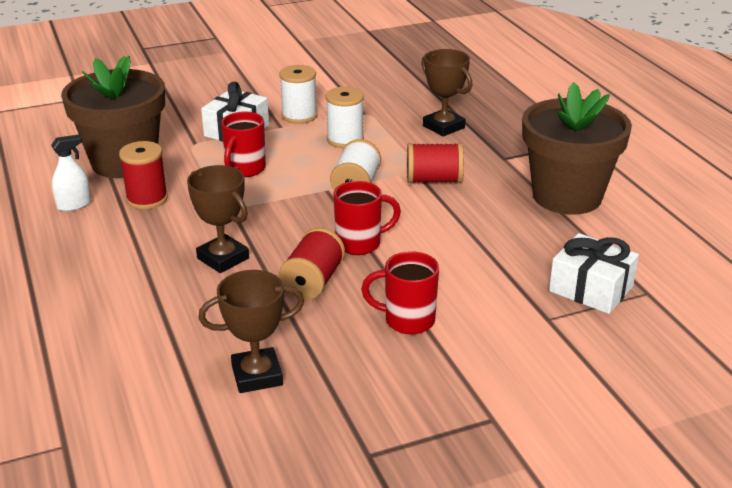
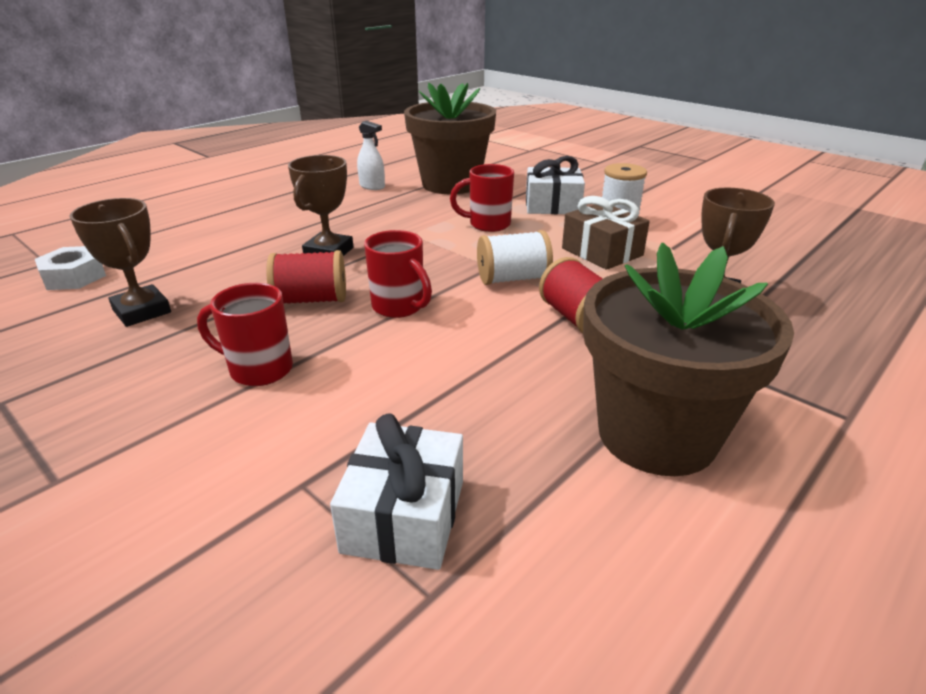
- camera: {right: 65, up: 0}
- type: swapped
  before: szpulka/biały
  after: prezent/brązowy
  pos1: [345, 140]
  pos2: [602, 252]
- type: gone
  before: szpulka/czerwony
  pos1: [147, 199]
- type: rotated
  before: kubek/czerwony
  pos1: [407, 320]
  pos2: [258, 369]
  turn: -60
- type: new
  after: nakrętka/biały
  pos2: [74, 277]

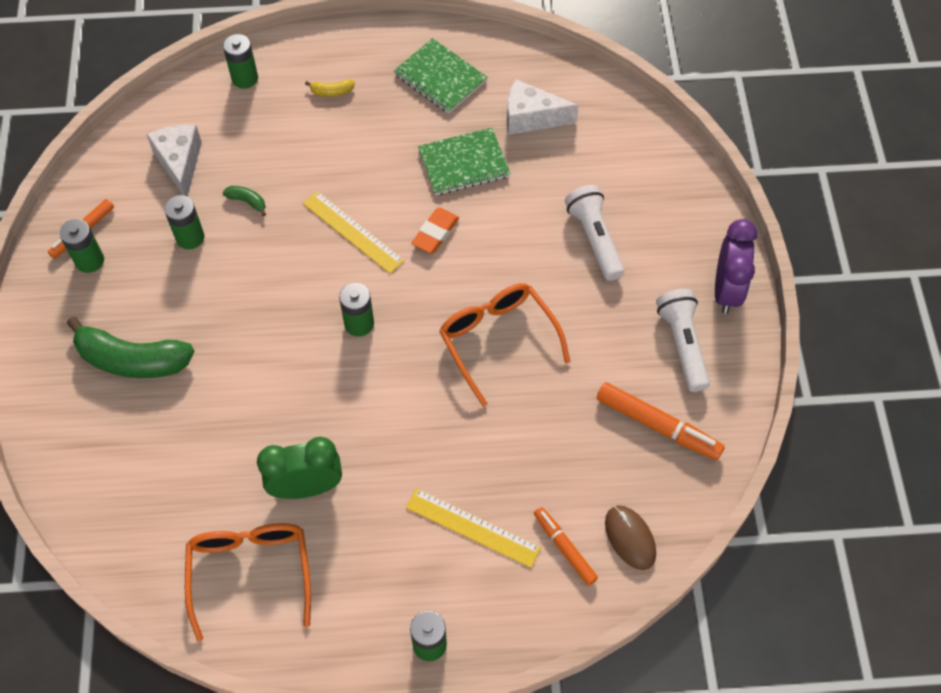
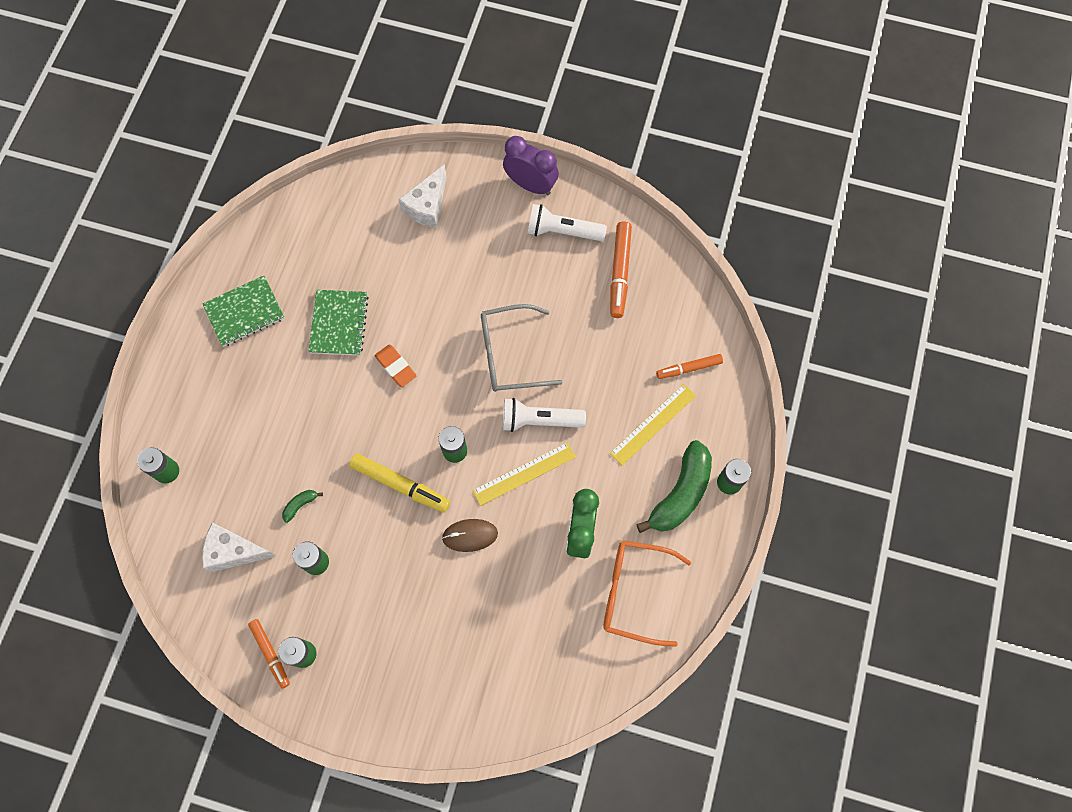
- camera: {right: -70, up: 10}
- type: gone
  before: banan/żółty
  pos1: [331, 92]
- type: shifted
  before: ser/biały
  pos1: [531, 118]
  pos2: [427, 206]
- type: shifted
  before: latarka/biały
  pos1: [594, 239]
  pos2: [539, 420]
- type: shifted
  before: linijka/żółty
  pos1: [353, 232]
  pos2: [524, 473]
- type: repainted
  before: okulary/pomarańczowy
  after: okulary/szary
  pos1: [497, 340]
  pos2: [509, 354]
- type: shifted
  before: banan/zielony
  pos1: [132, 360]
  pos2: [680, 493]
- type: rotated
  before: flamaster/pomarańczowy
  pos1: [658, 426]
  pos2: [619, 273]
  turn: 135
- type: shifted
  before: myszka/brązowy
  pos1: [630, 538]
  pos2: [470, 535]
- type: new
  after: flamaster/żółty
  pos2: [400, 485]

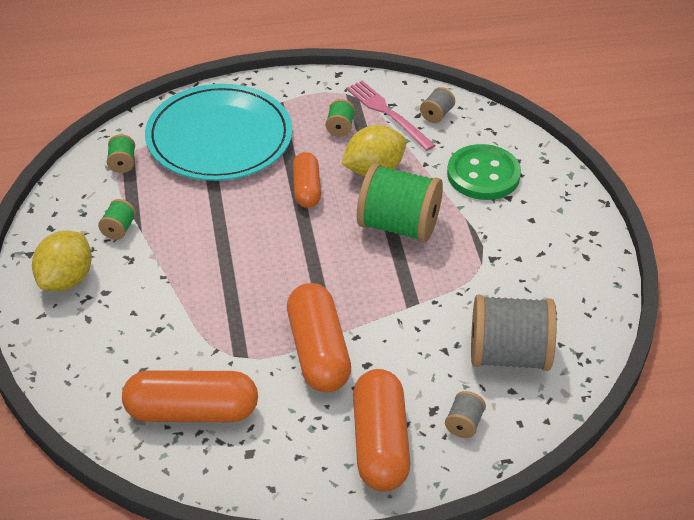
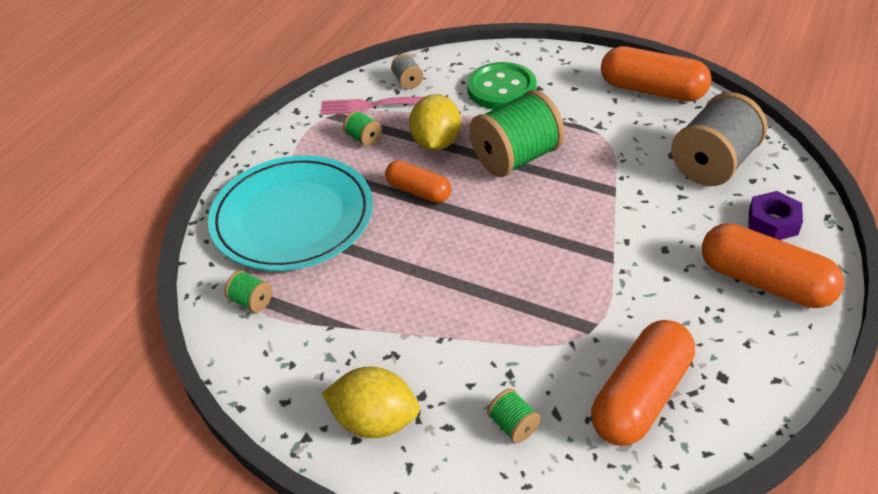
- camera: {right: -50, up: 0}
- type: shifted
  before: szpulka/zielony
  pos1: [119, 229]
  pos2: [513, 425]
- type: rotated
  before: cytryna/żółty
  pos1: [66, 279]
  pos2: [375, 421]
  turn: -45
- type: shifted
  before: kapsułka/pomarańczowy
  pos1: [318, 352]
  pos2: [652, 90]
- type: swapped
  before: szpulka/szary
  after: nakrętka/fioletowy
  pos1: [464, 424]
  pos2: [773, 222]

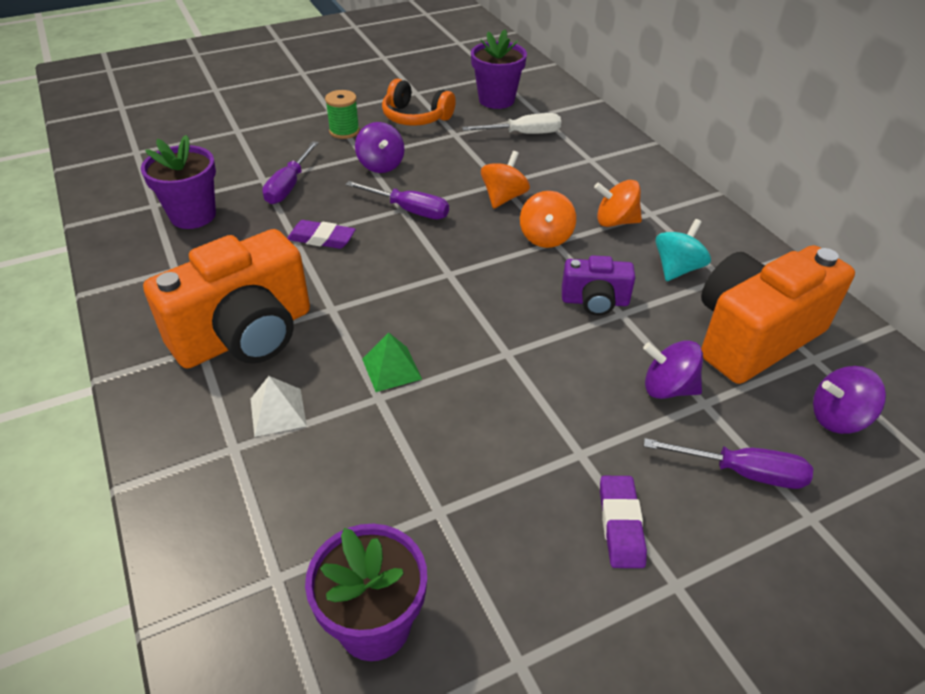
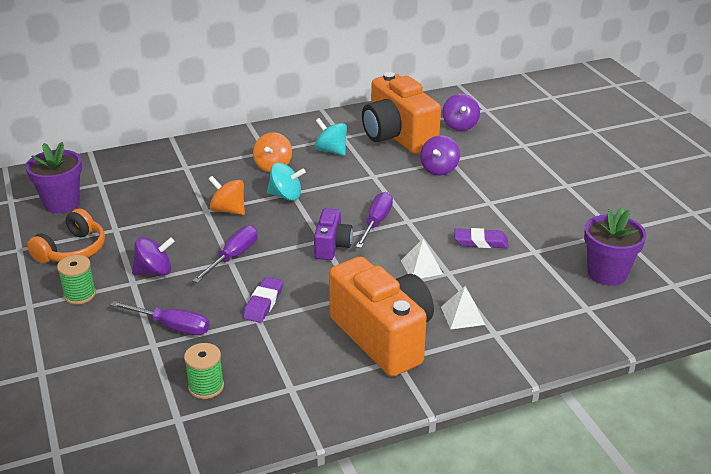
- camera: {right: -85, up: -10}
- type: gone
  before: śrubokręt/biały
  pos1: [523, 134]
- type: swapped
  before: doniczka/fioletowy
  after: szpulka/zielony
  pos1: [193, 215]
  pos2: [206, 387]
- type: repainted
  before: bączek/pomarańczowy
  after: bączek/turkusowy
  pos1: [545, 237]
  pos2: [286, 196]
- type: shifted
  before: aparat fotograficzny/fioletowy
  pos1: [595, 301]
  pos2: [332, 246]
- type: repainted
  before: piramida/zielony
  after: piramida/biały
  pos1: [391, 368]
  pos2: [421, 267]
- type: shifted
  before: śrubokręt/fioletowy
  pos1: [742, 472]
  pos2: [376, 222]
- type: shifted
  before: gumka do mazania/fioletowy
  pos1: [620, 524]
  pos2: [480, 242]

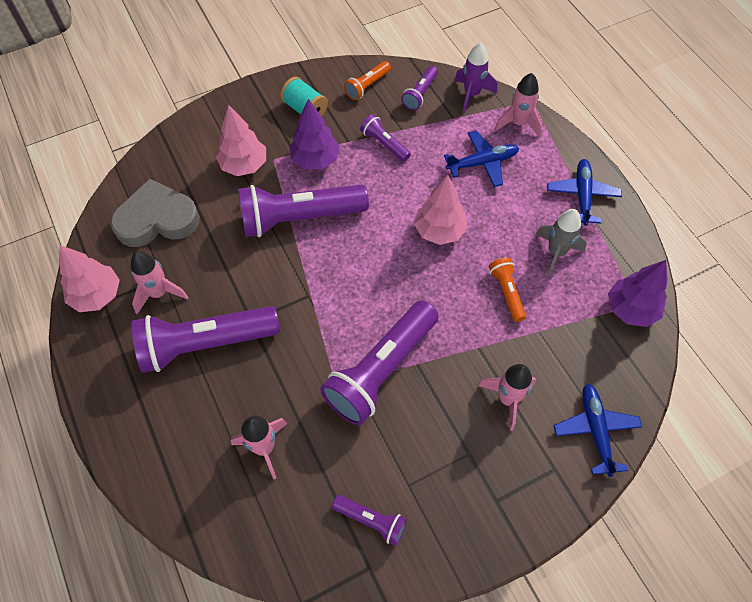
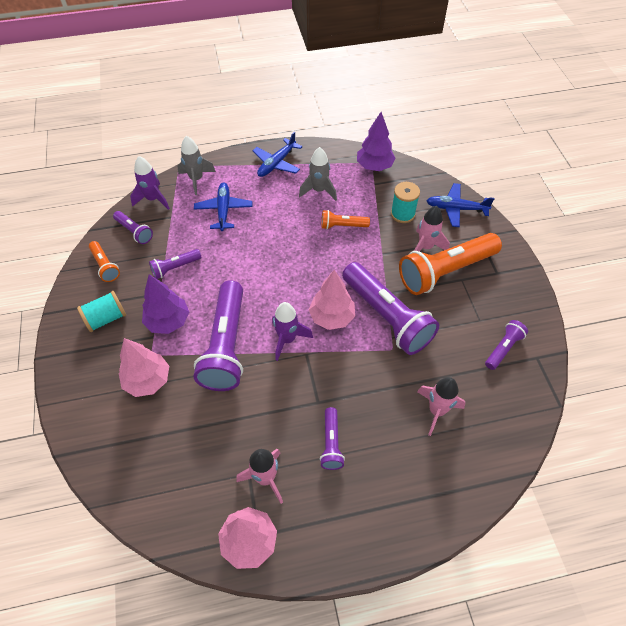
- camera: {right: -75, up: -5}
- type: repainted
  before: rakieta/różowy
  after: rakieta/szary
  pos1: [518, 123]
  pos2: [196, 179]
- type: rotated
  before: samolot/niebieski
  pos1: [582, 195]
  pos2: [277, 163]
  turn: -75
- type: shifted
  before: drzewko/różowy
  pos1: [439, 231]
  pos2: [332, 317]
- type: gone
  before: serce/szary
  pos1: [157, 219]
- type: scaled
  before: latarka/fioletowy
  pos1: [205, 344]
  pos2: [331, 443]
  scale: 0.48
- type: new
  after: szpulka/turkusowy
  pos2: [402, 214]
- type: new
  after: latarka/pomarańczowy
  pos2: [445, 271]
- type: new
  after: rakieta/fioletowy
  pos2: [287, 339]

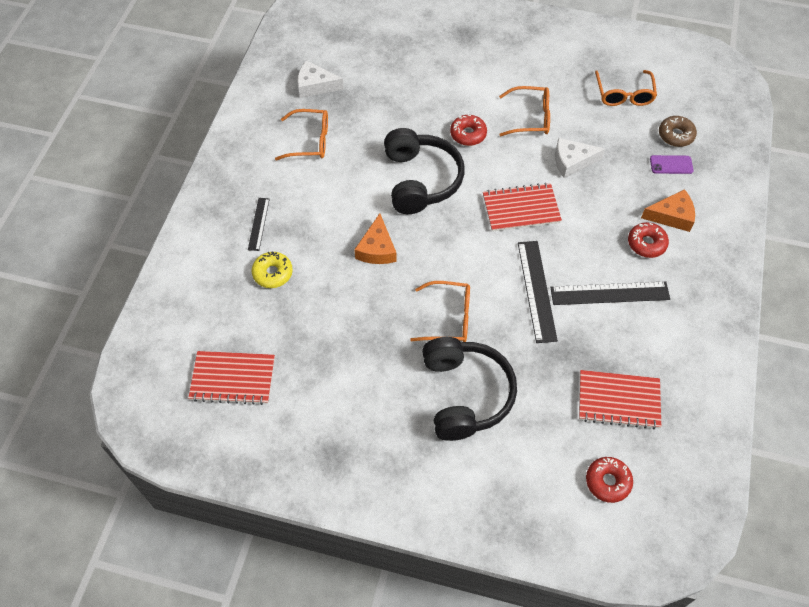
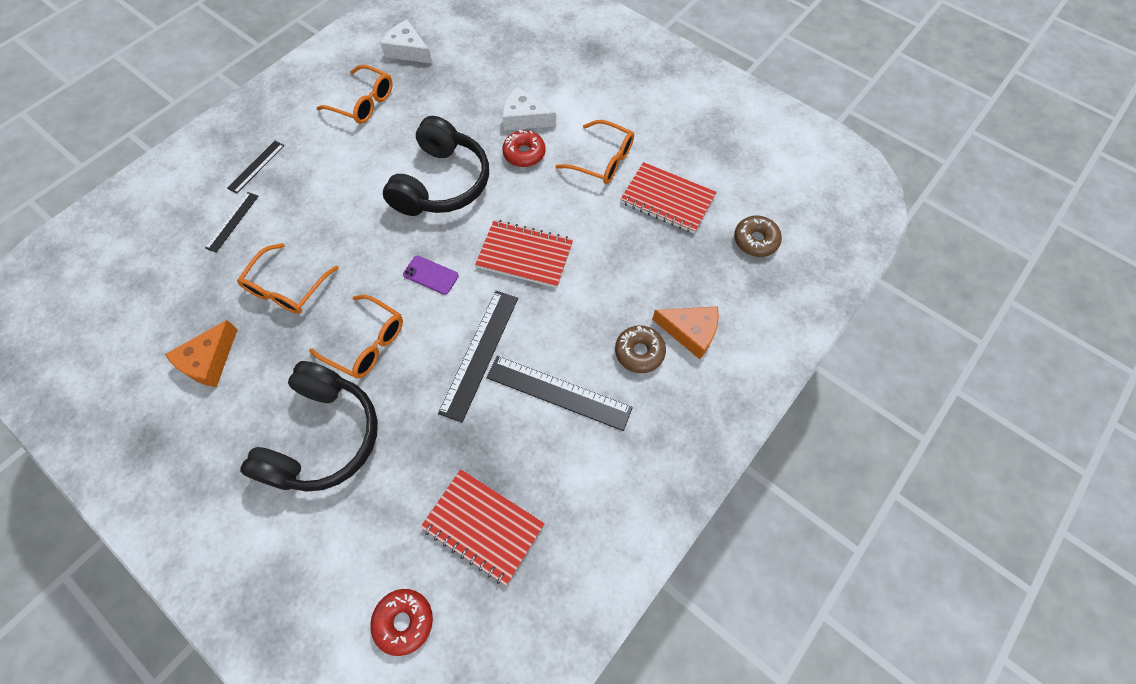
- camera: {right: 25, up: 5}
- type: shifted
  before: okulary/pomarańczowy
  pos1: [624, 94]
  pos2: [288, 287]
- type: shifted
  before: ser/biały
  pos1: [572, 161]
  pos2: [524, 118]
- type: shifted
  before: telefon/fioletowy
  pos1: [671, 165]
  pos2: [431, 275]
- type: shifted
  before: ser/pomarańczowy
  pos1: [377, 248]
  pos2: [209, 361]
- type: repainted
  before: donut/czerwony
  after: donut/brązowy
  pos1: [646, 243]
  pos2: [639, 352]
- type: swapped
  before: donut/żółty
  after: linijka/czarny
  pos1: [273, 273]
  pos2: [232, 221]
- type: shifted
  before: zeszyt/czerwony
  pos1: [233, 379]
  pos2: [667, 200]

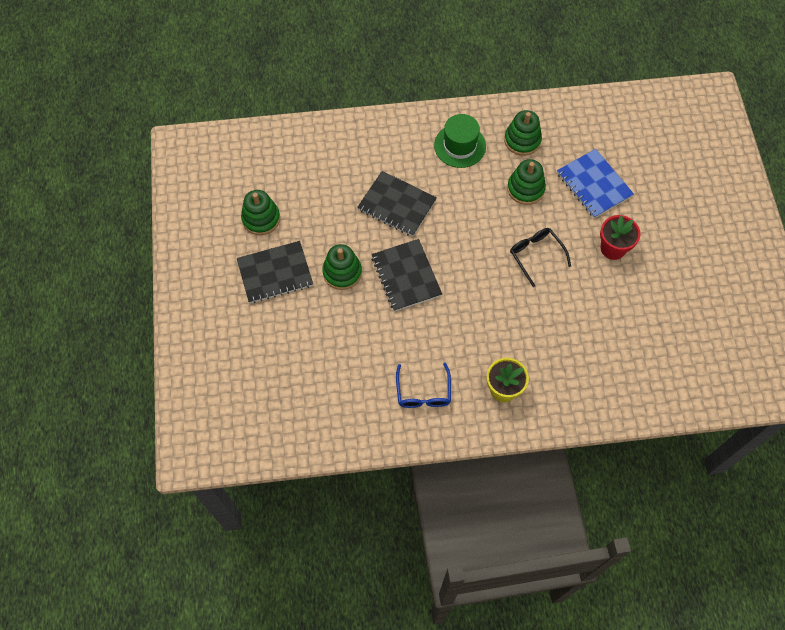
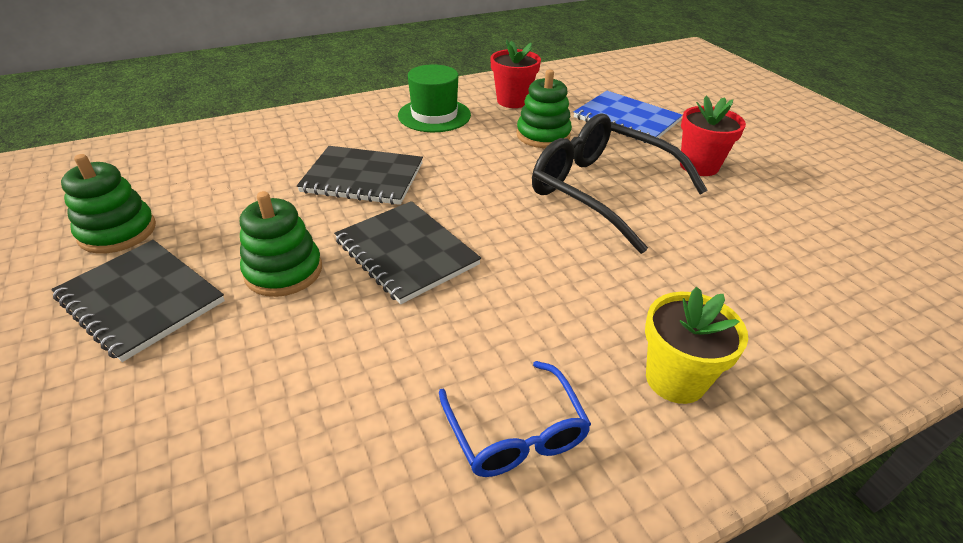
- camera: {right: -20, up: -25}
- type: swapped
  before: zabawka nakładanka/zielony
  after: doniczka/czerwony
  pos1: [522, 140]
  pos2: [513, 101]
- type: scaled
  before: okulary/czarny
  pos1: [536, 255]
  pos2: [601, 190]
  scale: 1.79
- type: rotated
  before: zeszyt/czarny
  pos1: [275, 273]
  pos2: [141, 300]
  turn: 75

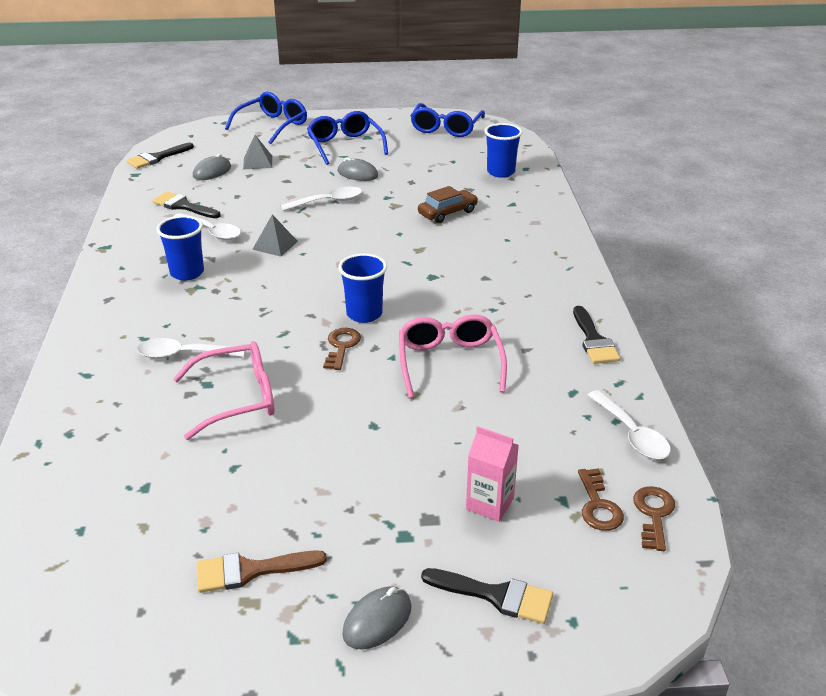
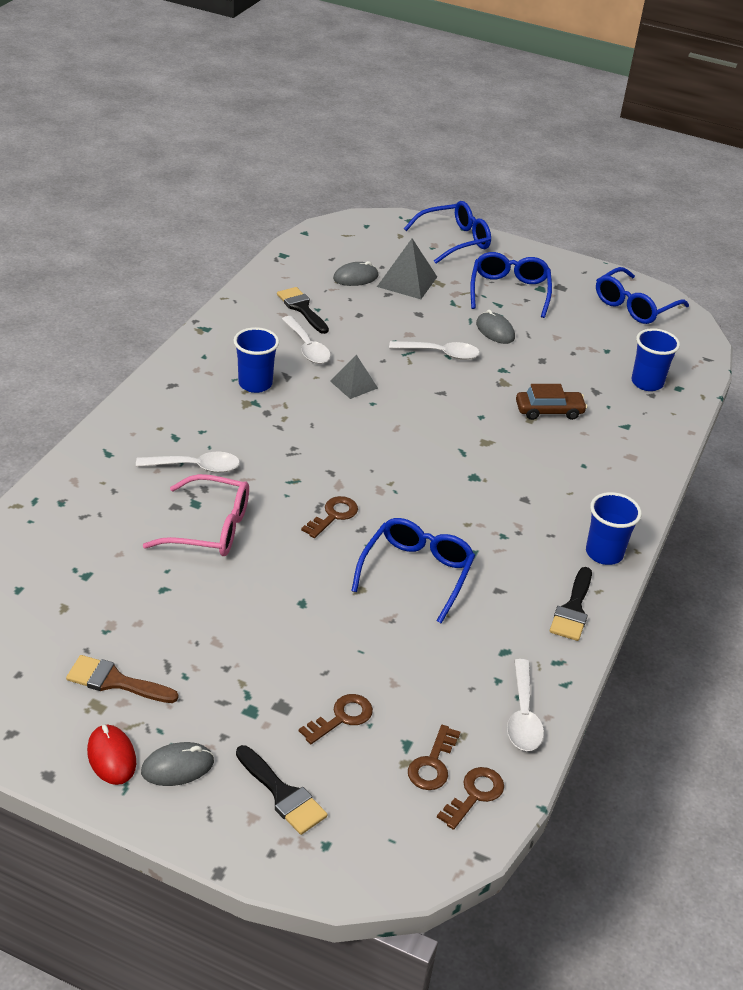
- camera: {right: 25, up: 5}
- type: scaled
  before: piramida/szary
  pos1: [257, 162]
  pos2: [407, 281]
  scale: 1.52
- type: gone
  before: pędzel/czarny
  pos1: [157, 158]
- type: shifted
  before: szklanka/niebieski
  pos1: [364, 314]
  pos2: [604, 553]
- type: repainted
  before: okulary/różowy
  after: okulary/niebieski
  pos1: [449, 362]
  pos2: [416, 572]
- type: rotated
  before: łyżka/biały
  pos1: [183, 355]
  pos2: [196, 467]
  turn: 150
- type: swapped
  before: karton mleka/różowy
  after: klucz/brązowy
  pos1: [490, 504]
  pos2: [342, 718]
- type: new
  after: myszka/czerwony
  pos2: [111, 757]

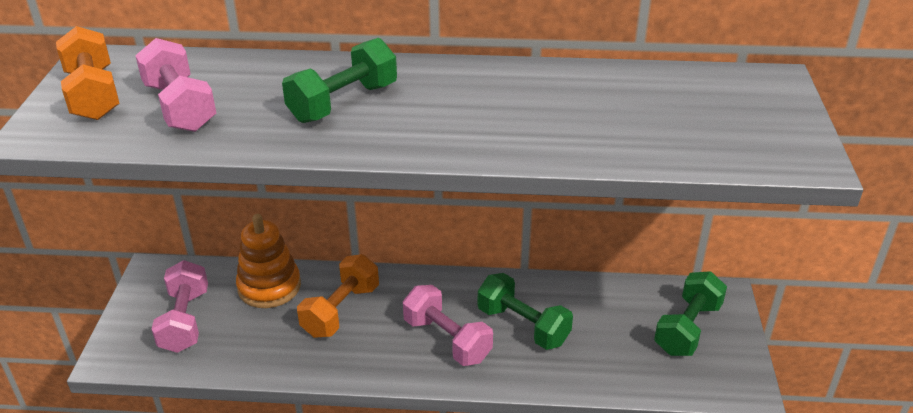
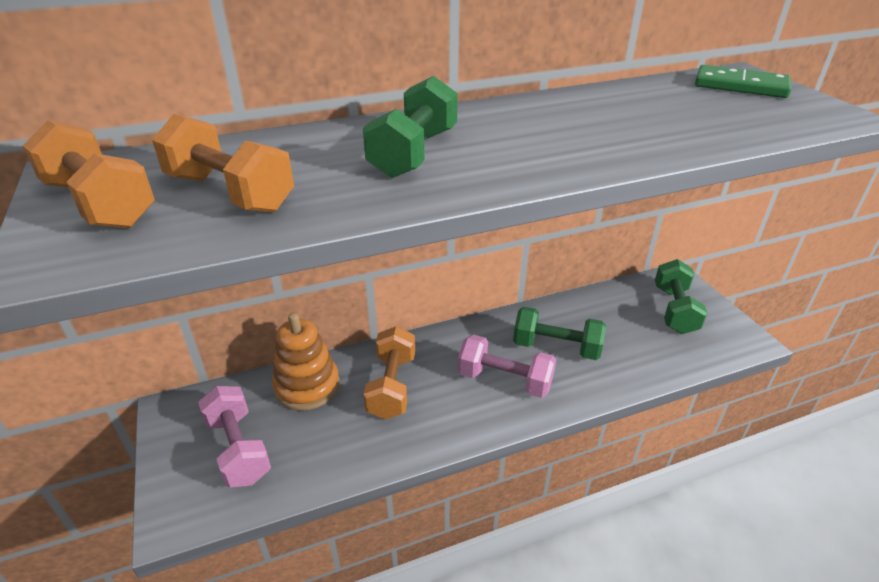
- camera: {right: -25, up: 0}
- type: repainted
  before: hantel/różowy
  after: hantel/pomarańczowy
  pos1: [180, 107]
  pos2: [230, 193]
- type: new
  after: kostka domina/zielony
  pos2: [740, 86]

